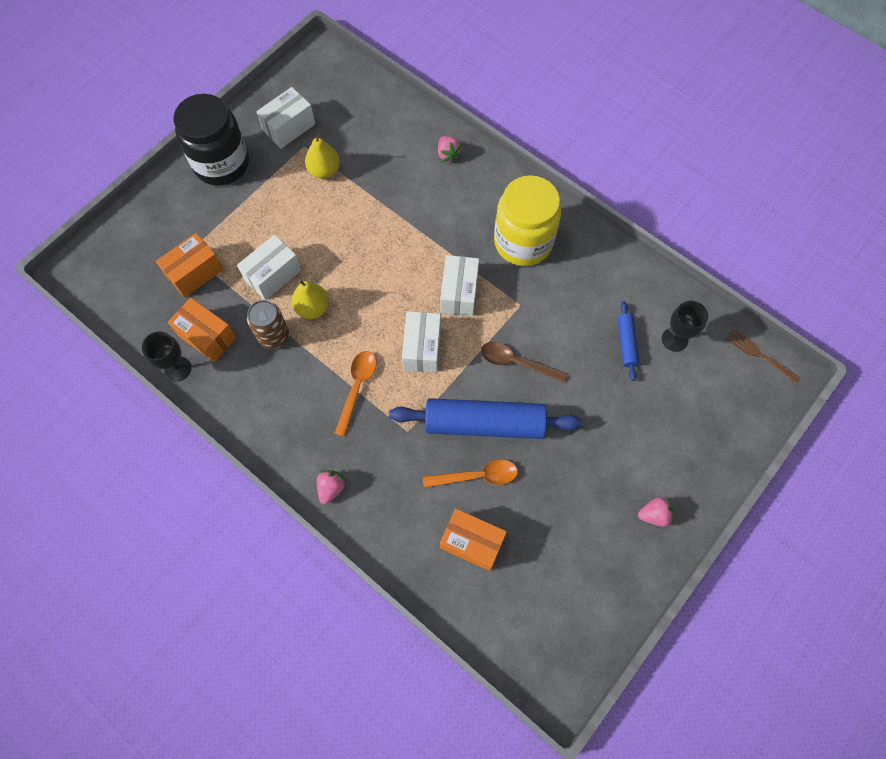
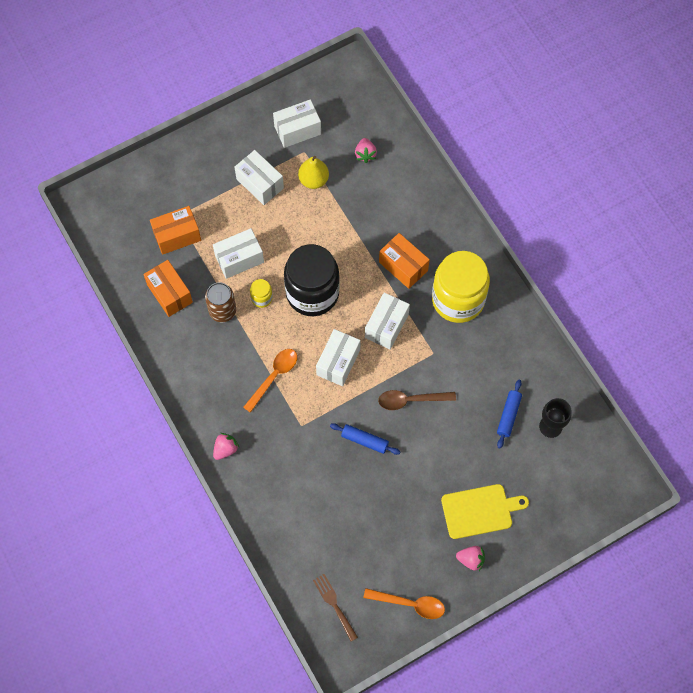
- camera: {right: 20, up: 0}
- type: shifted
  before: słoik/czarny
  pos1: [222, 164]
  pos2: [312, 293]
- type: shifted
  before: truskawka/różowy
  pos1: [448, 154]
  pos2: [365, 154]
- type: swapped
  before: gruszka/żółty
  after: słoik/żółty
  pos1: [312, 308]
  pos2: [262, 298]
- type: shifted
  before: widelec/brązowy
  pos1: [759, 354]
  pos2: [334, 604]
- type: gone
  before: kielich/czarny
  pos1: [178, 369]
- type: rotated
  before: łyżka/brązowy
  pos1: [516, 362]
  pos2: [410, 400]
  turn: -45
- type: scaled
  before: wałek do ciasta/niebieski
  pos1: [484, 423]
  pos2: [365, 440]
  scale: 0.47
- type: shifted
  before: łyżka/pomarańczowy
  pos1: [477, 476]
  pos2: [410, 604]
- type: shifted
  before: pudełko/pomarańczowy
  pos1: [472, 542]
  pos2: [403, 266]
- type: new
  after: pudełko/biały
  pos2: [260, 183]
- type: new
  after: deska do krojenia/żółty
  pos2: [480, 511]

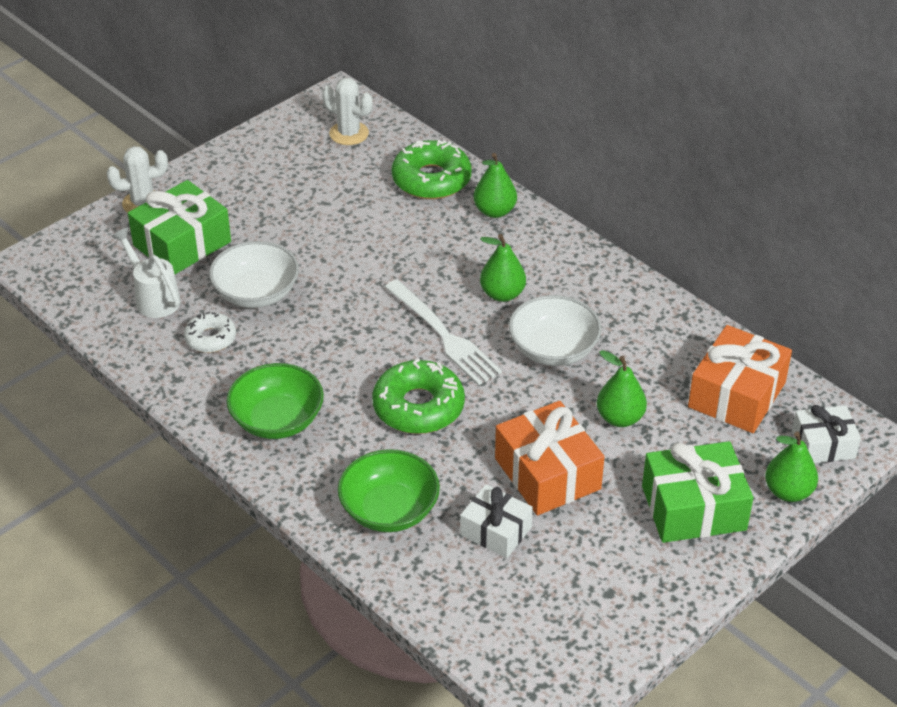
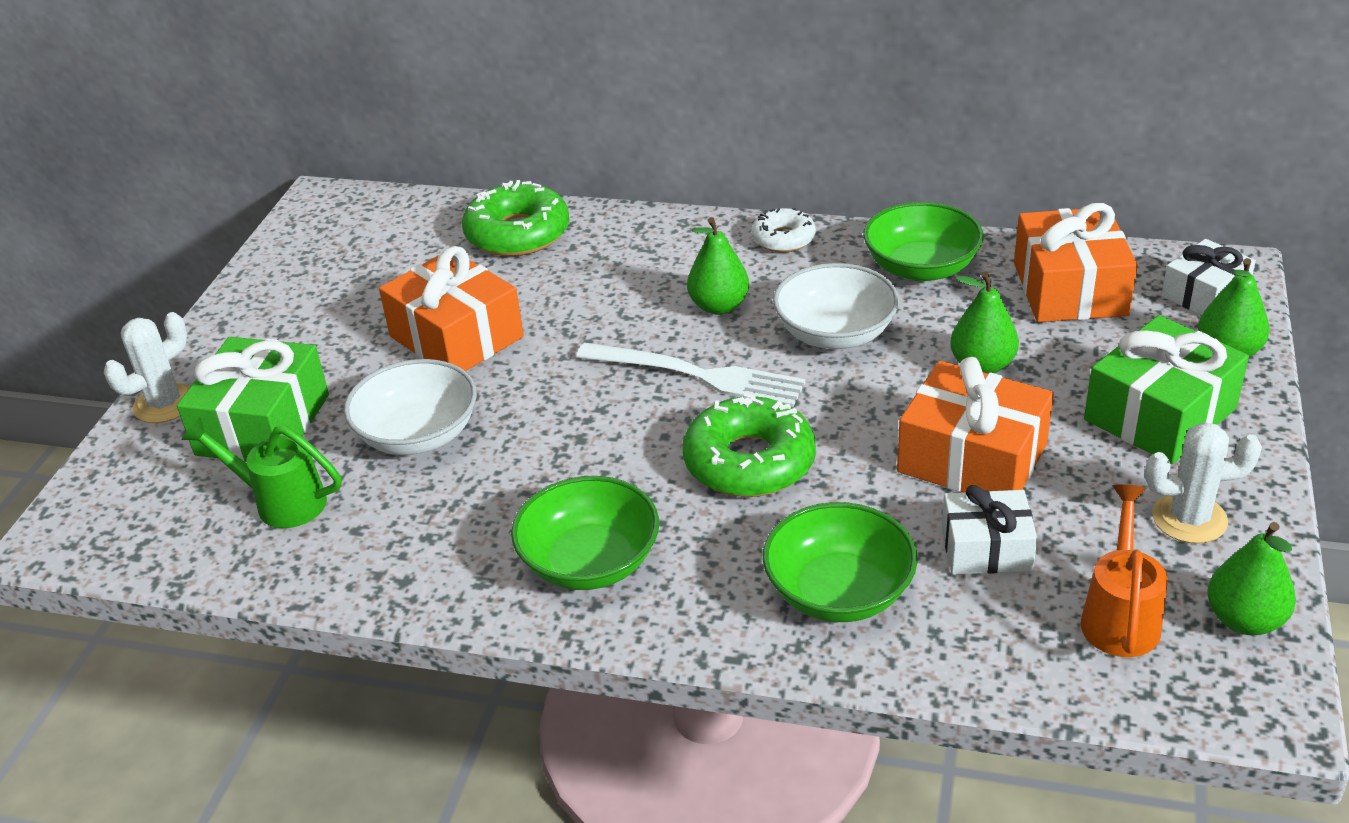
- camera: {right: -30, up: -5}
- type: shifted
  before: kaktus/biały
  pos1: [349, 133]
  pos2: [1189, 519]
- type: shifted
  before: gruszka/zielony
  pos1: [494, 211]
  pos2: [1244, 620]
- type: repainted
  before: konewka/biały
  after: konewka/zielony
  pos1: [153, 297]
  pos2: [280, 501]
- type: shifted
  before: donut/biały
  pos1: [210, 338]
  pos2: [783, 239]
- type: new
  after: miska/zielony
  pos2: [921, 268]
- type: new
  after: prezent/pomarańczowy
  pos2: [456, 336]
- type: new
  after: konewka/pomarańczowy
  pos2: [1120, 615]

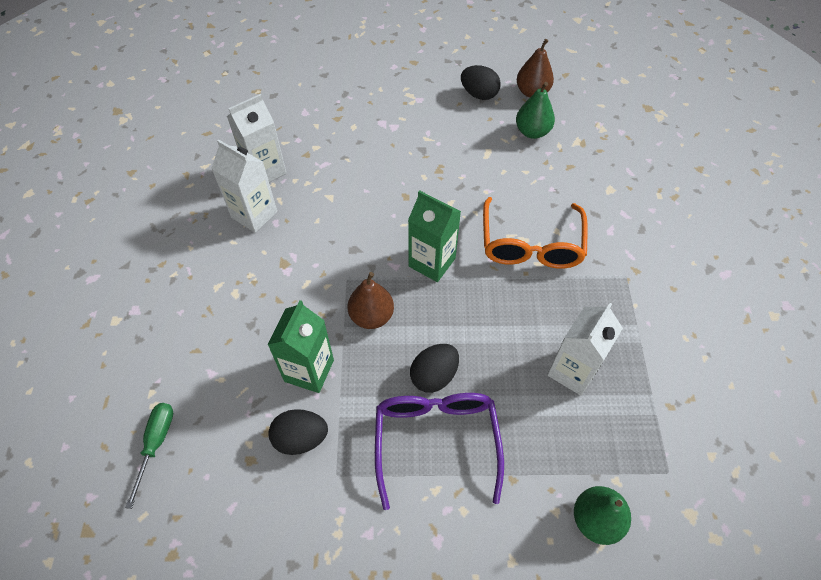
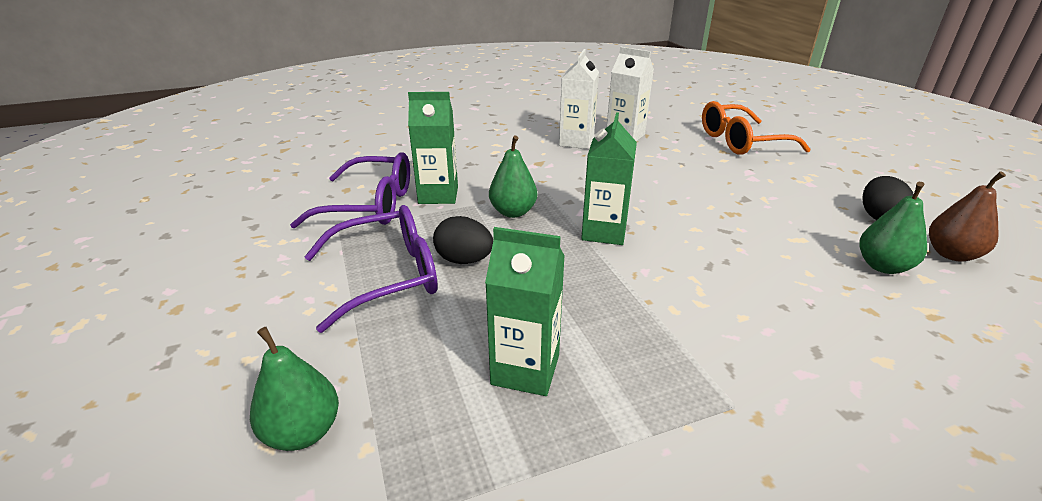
- camera: {right: 70, up: -25}
- type: shifted
  before: okulary/pomarańczowy
  pos1: [531, 245]
  pos2: [740, 141]
- type: repainted
  before: gruszka/brązowy
  after: gruszka/zielony
  pos1: [371, 316]
  pos2: [513, 212]
- type: repainted
  before: karton mleka/biały
  after: karton mleka/zielony
  pos1: [572, 371]
  pos2: [525, 370]
- type: gone
  before: śrubokręt/zielony
  pos1: [156, 444]
- type: swapped
  before: jajko/czarny
  after: okulary/fioletowy
  pos1: [301, 438]
  pos2: [371, 205]

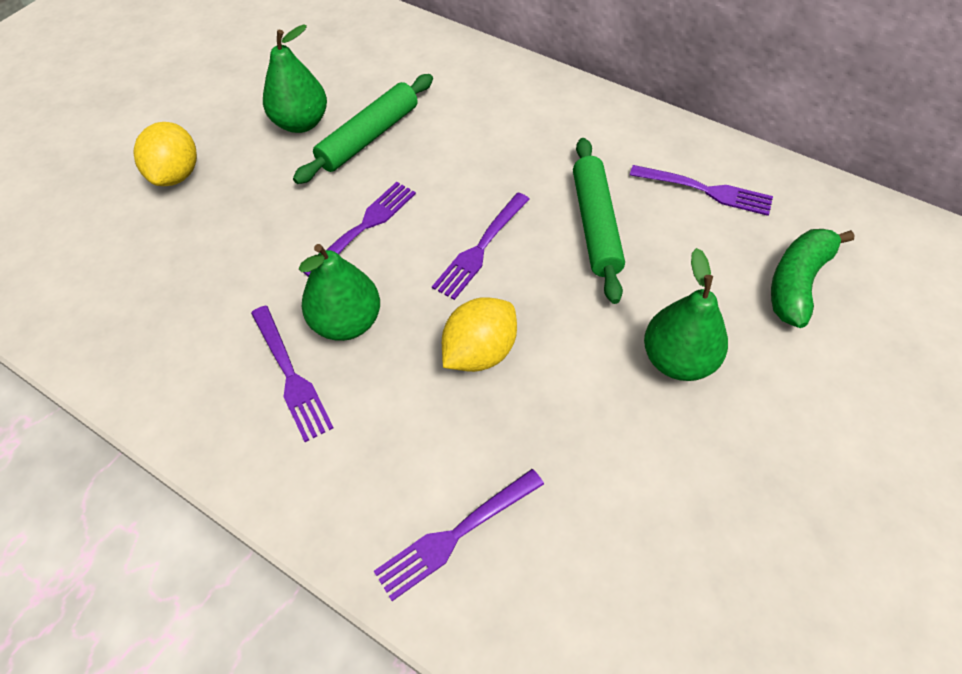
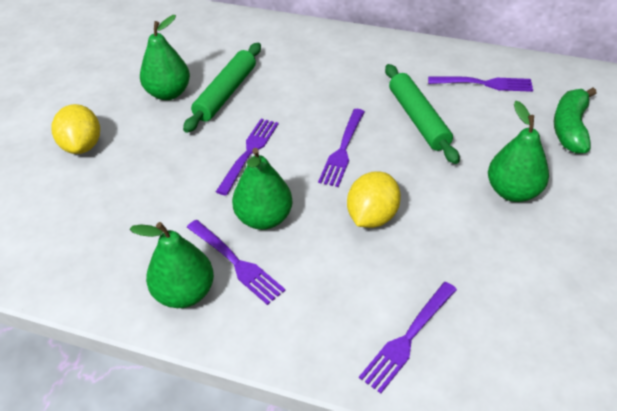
- camera: {right: -15, up: -10}
- type: new
  after: gruszka/zielony
  pos2: [185, 293]

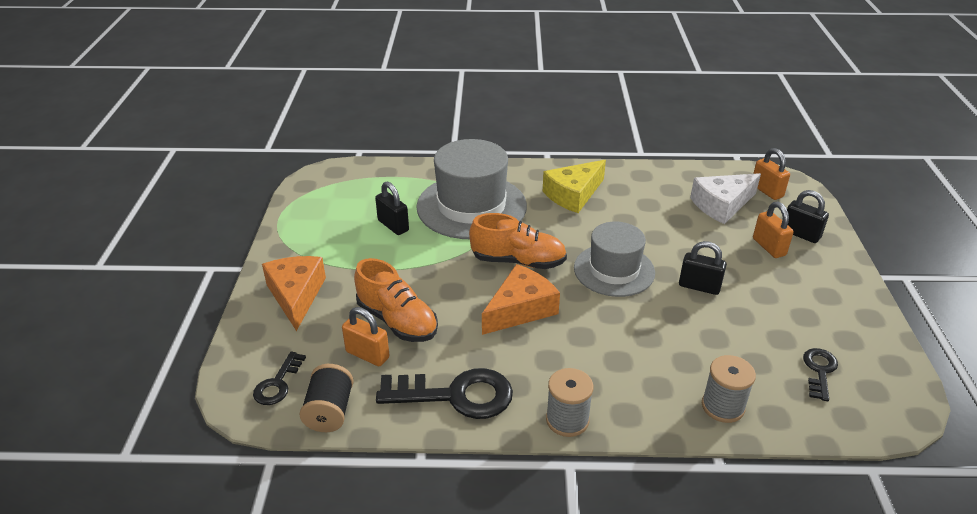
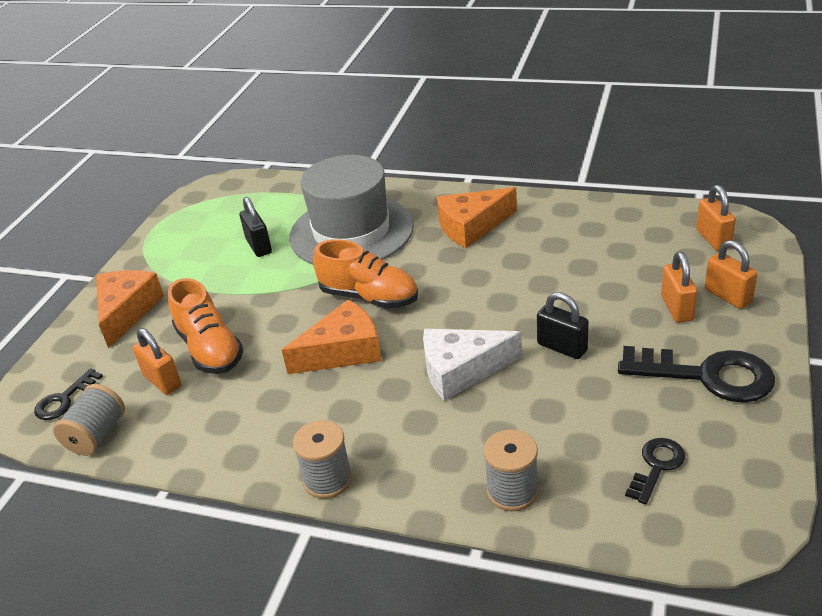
- camera: {right: 20, up: 0}
- type: repainted
  before: ser/żółty
  after: ser/pomarańczowy
  pos1: [573, 195]
  pos2: [471, 226]
- type: shifted
  before: ser/biały
  pos1: [721, 205]
  pos2: [461, 370]
- type: repainted
  before: kłódka/czarny
  after: kłódka/pomarańczowy
  pos1: [800, 234]
  pos2: [727, 296]
- type: gone
  before: kapelusz/szary
  pos1: [614, 270]
- type: repainted
  before: szpulka/czarny
  after: szpulka/szary
  pos1: [330, 411]
  pos2: [97, 435]
- type: shifted
  before: klucz/czarny
  pos1: [456, 395]
  pos2: [707, 376]

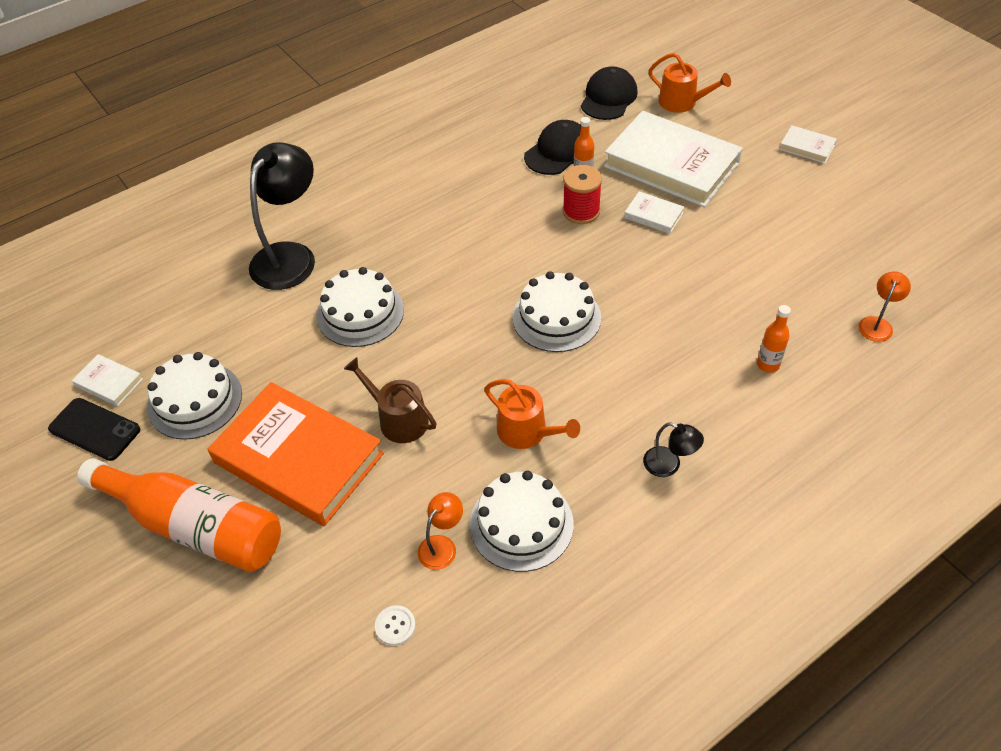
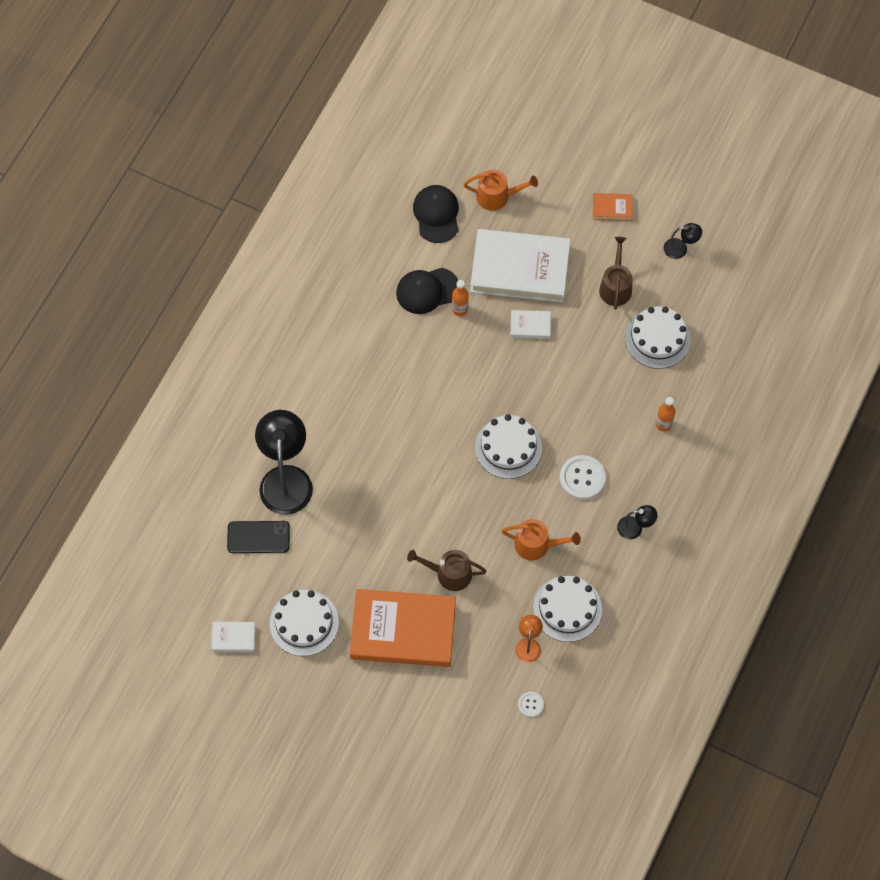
- camera: {right: -30, up: 15}
- type: rotated
  before: czapka/czarny
  pos1: [558, 151]
  pos2: [427, 290]
  turn: -120
- type: repainted
  before: książka/biały
  after: książka/pomarańczowy
  pos1: [807, 147]
  pos2: [612, 208]
- type: gone
  before: szpulka/czerwony
  pos1: [581, 211]
- type: shifted
  before: tort/biały
  pos1: [360, 313]
  pos2: [657, 338]
- type: gone
  before: lampka/pomarańczowy
  pos1: [877, 324]
- type: shifted
  before: telefon/czarny
  pos1: [95, 429]
  pos2: [258, 537]
- type: gone
  before: butelka/pomarańczowy
  pos1: [194, 526]
- type: new
  after: lampka/czarny
  pos2: [680, 248]
- type: new
  after: konewka/brązowy
  pos2: [615, 286]
- type: new
  after: guzik/biały
  pos2: [582, 478]

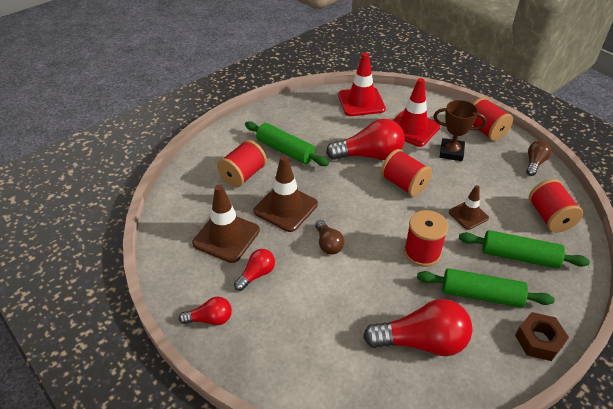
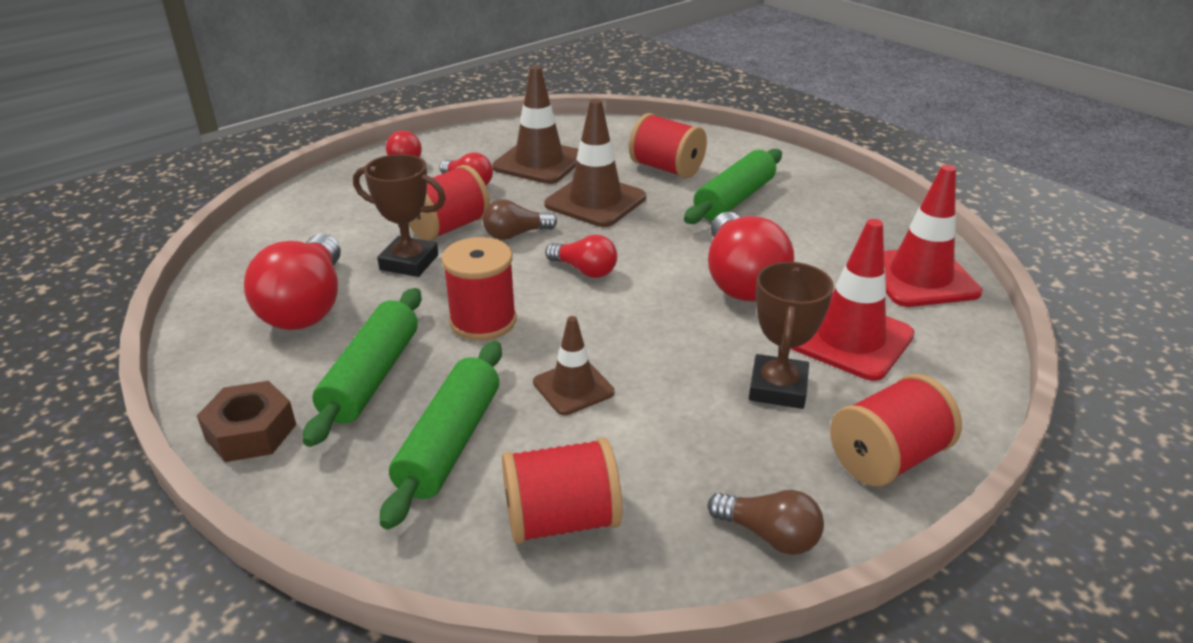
- camera: {right: 90, up: -10}
- type: shifted
  before: szpulka/czerwony
  pos1: [403, 184]
  pos2: [448, 227]
- type: new
  after: puchar/brązowy
  pos2: [409, 262]
- type: new
  after: żarówka/czerwony
  pos2: [584, 270]

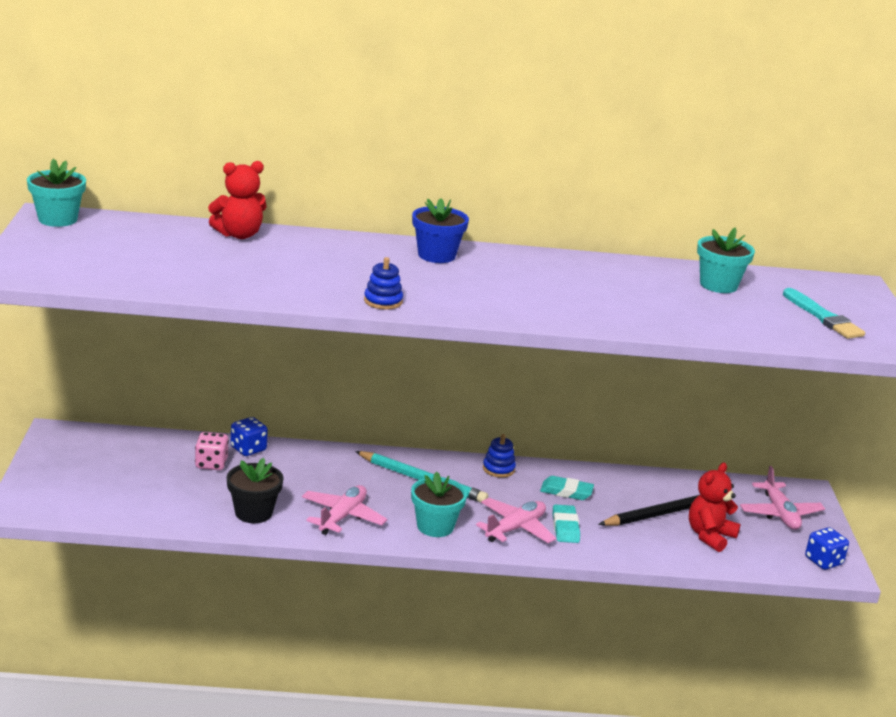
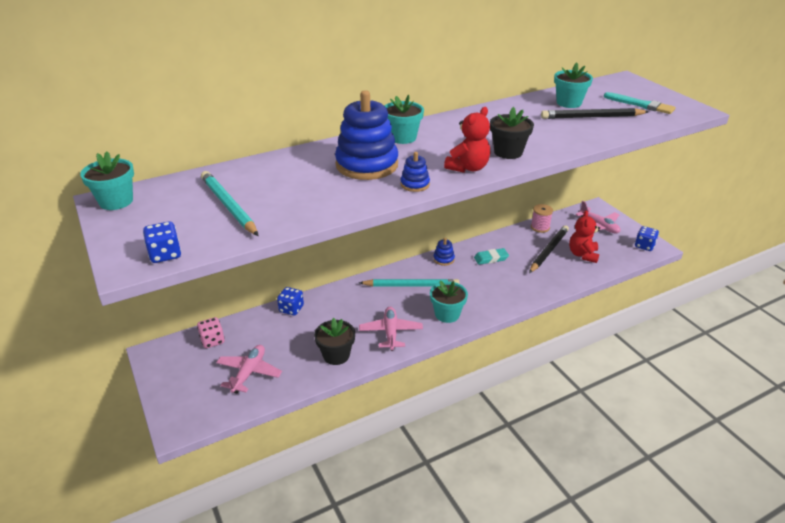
- camera: {right: -25, up: 10}
- type: shifted
  before: miś/czerwony
  pos1: [239, 235]
  pos2: [468, 168]
- type: repainted
  before: doniczka/niebieski
  after: doniczka/turkusowy
  pos1: [436, 255]
  pos2: [402, 137]
- type: shifted
  before: kostka do gry/różowy
  pos1: [211, 464]
  pos2: [212, 341]
- type: shifted
  before: samolot/różowy
  pos1: [515, 528]
  pos2: [249, 373]
- type: gone
  before: gumka do mazania/turkusowy
  pos1: [565, 527]
- type: new
  after: zabawka nakładanka/niebieski
  pos2: [367, 165]
- type: new
  after: doniczka/czarny
  pos2: [508, 152]
- type: new
  after: ołówek/czarny
  pos2: [592, 117]
- type: new
  after: ołówek/turkusowy
  pos2: [228, 206]
- type: new
  after: szpulka/różowy
  pos2: [540, 227]
- type: new
  after: kostka do gry/niebieski
  pos2: [165, 254]

